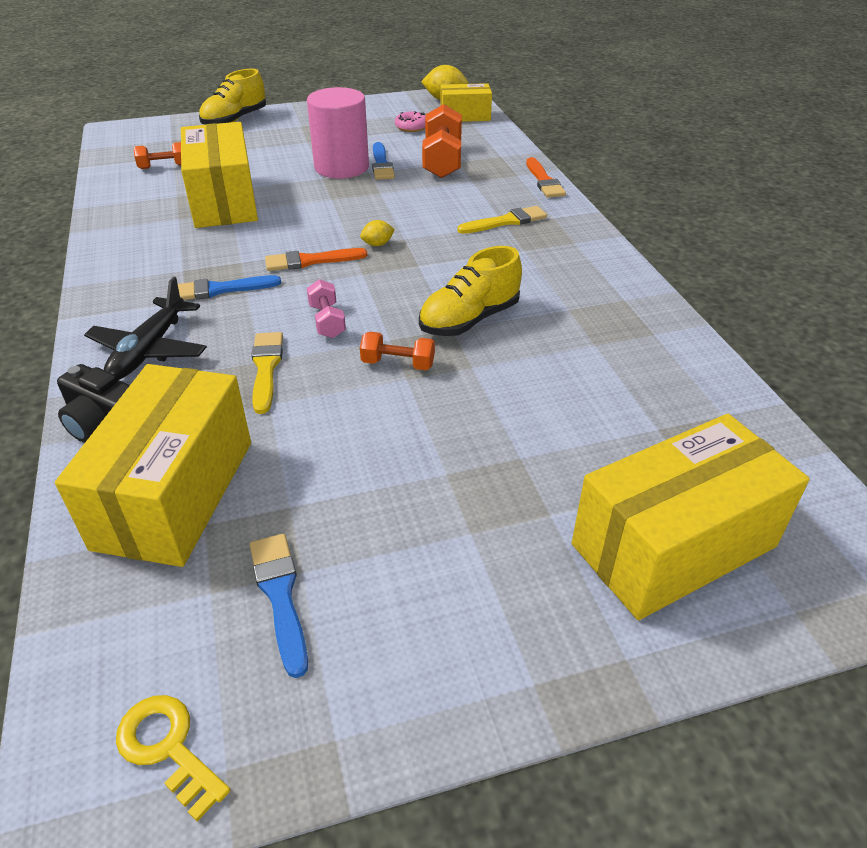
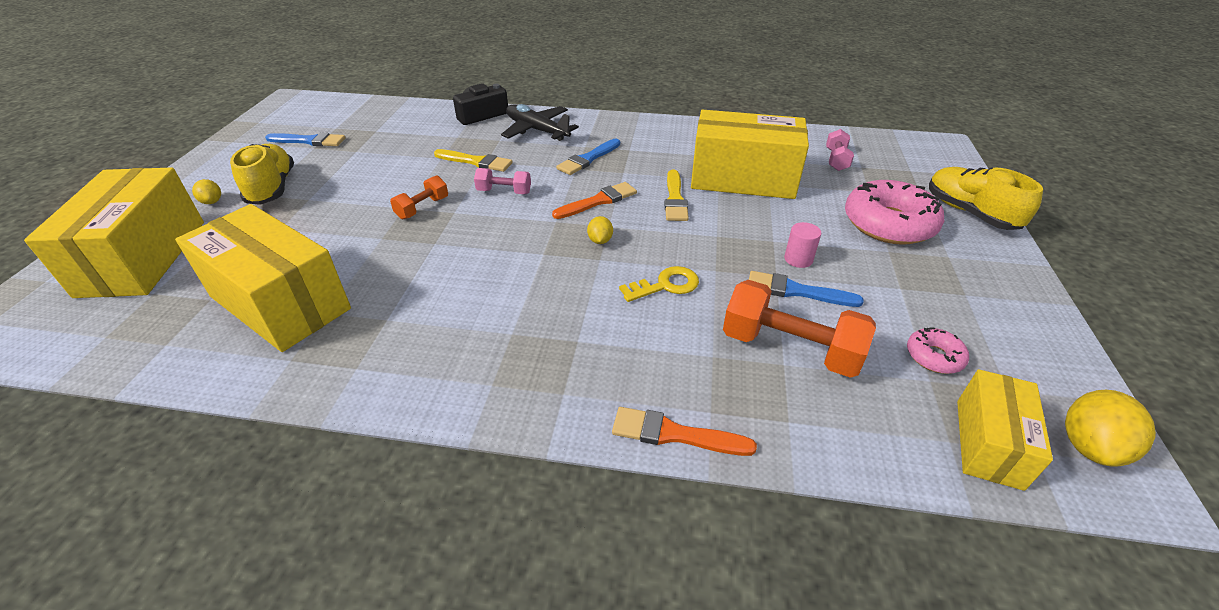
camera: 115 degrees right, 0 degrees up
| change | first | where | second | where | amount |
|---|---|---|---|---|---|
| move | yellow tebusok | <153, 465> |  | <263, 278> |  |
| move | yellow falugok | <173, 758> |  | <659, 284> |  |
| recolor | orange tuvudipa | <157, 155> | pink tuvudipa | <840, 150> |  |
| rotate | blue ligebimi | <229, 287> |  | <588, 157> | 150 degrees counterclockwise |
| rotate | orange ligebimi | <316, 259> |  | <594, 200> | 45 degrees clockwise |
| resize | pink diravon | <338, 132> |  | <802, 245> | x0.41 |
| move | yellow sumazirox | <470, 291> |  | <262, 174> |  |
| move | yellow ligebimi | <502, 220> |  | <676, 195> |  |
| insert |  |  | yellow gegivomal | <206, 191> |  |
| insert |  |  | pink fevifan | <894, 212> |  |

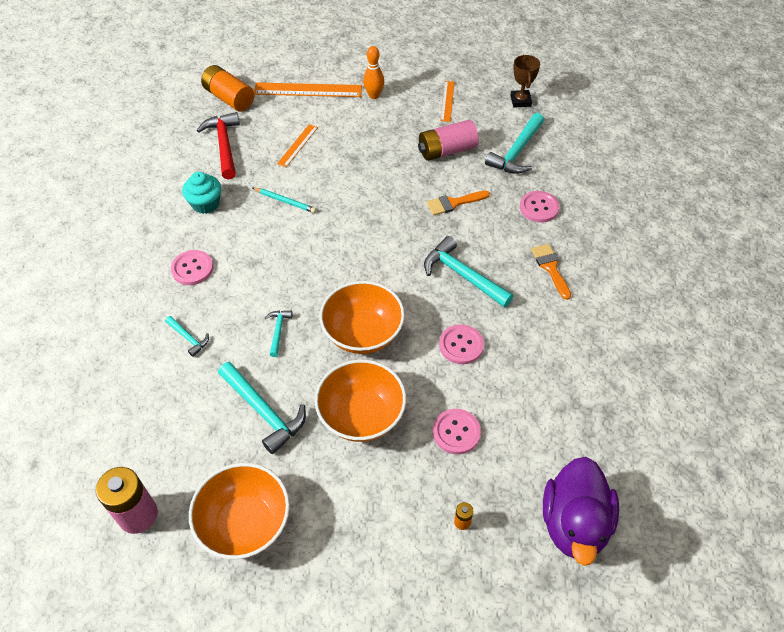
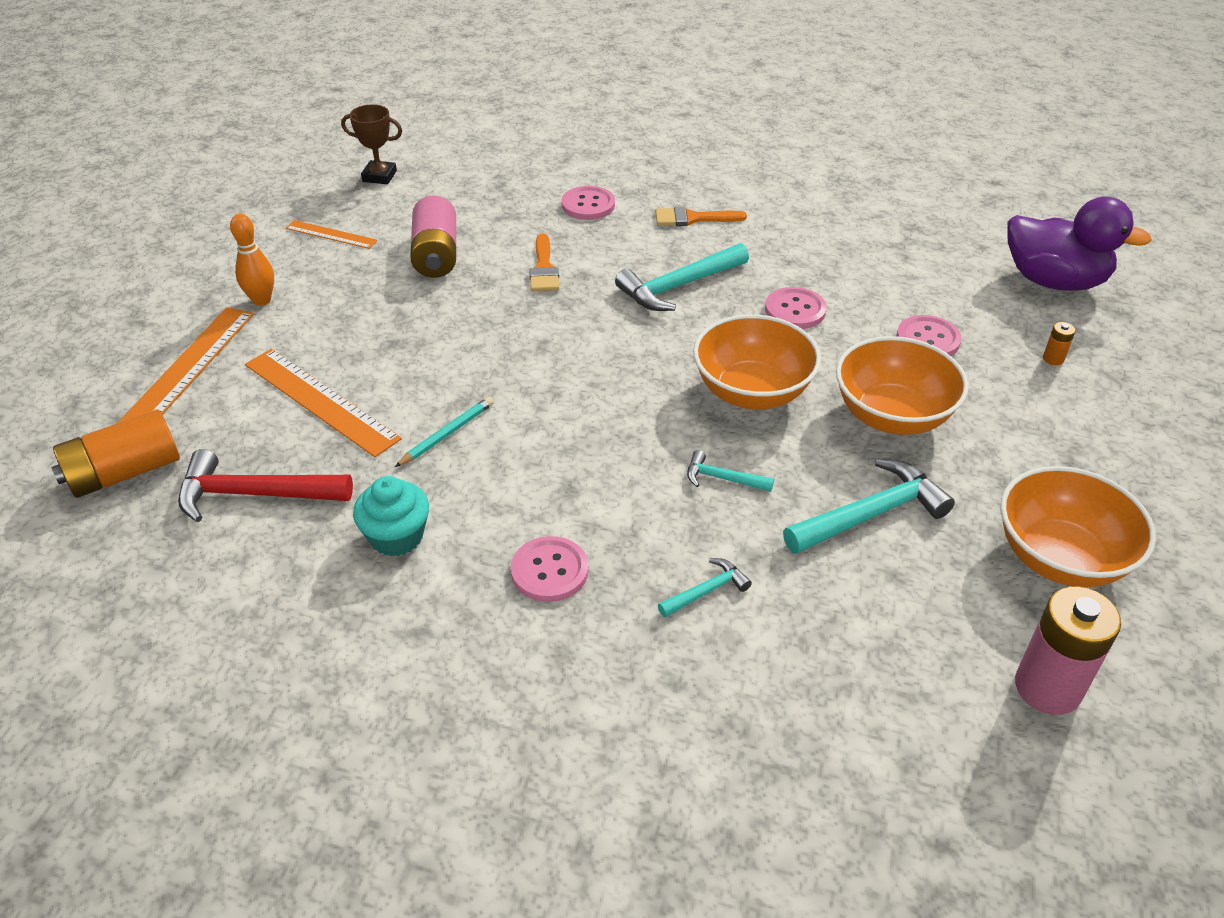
camera: 75 degrees left, 10 degrees down
| change | first | where | second | where | amount |
|---|---|---|---|---|---|
| resize | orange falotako | <297, 145> |  | <323, 403> | x1.78 |
| delete | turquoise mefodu | <514, 143> |  |  |  |

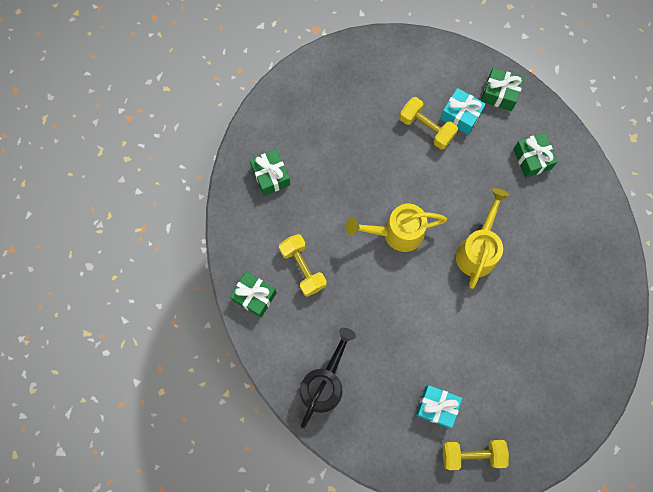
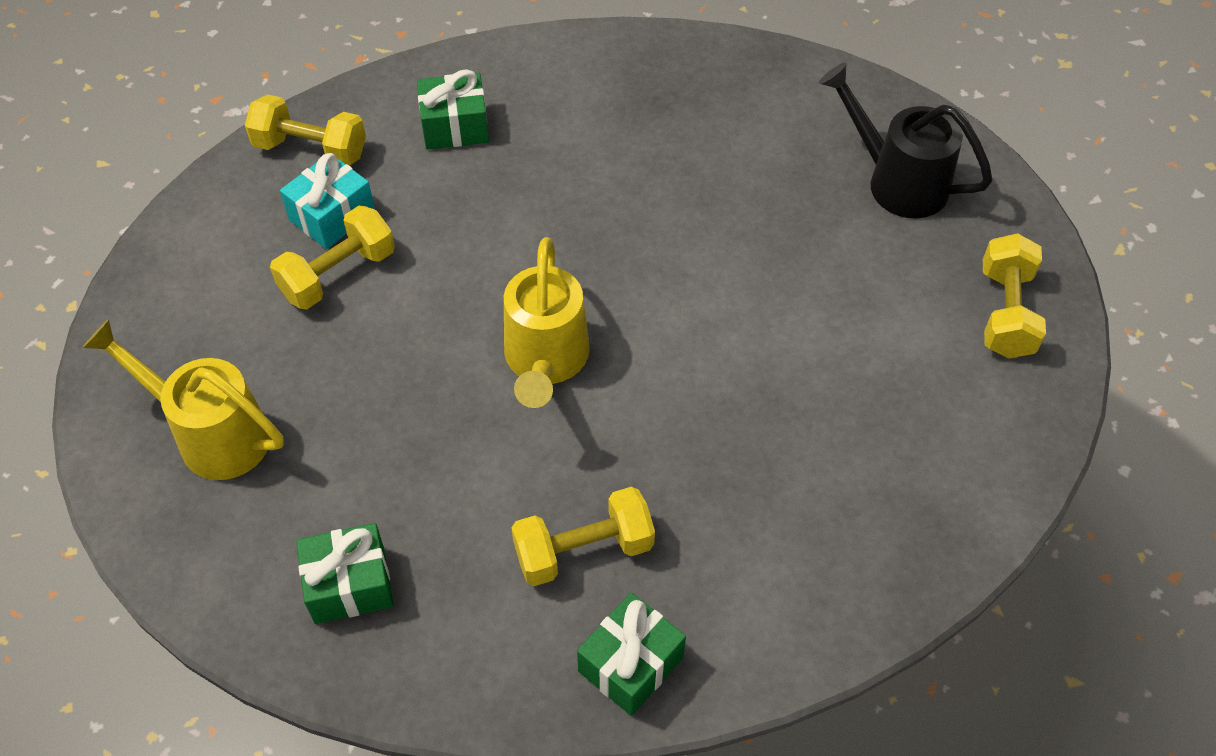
camera: 80 degrees left, 20 degrees down
| change | first | where | second | where | amount |
|---|---|---|---|---|---|
| move | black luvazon | <328, 378> |  | <906, 140> |  |
| delete | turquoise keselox | <439, 406> |  |  |  |
| move | yellow luvazon | <482, 238> |  | <183, 399> |  |
| replace | green keselox | <502, 89> | yellow tuvudipa | <305, 130> |  |

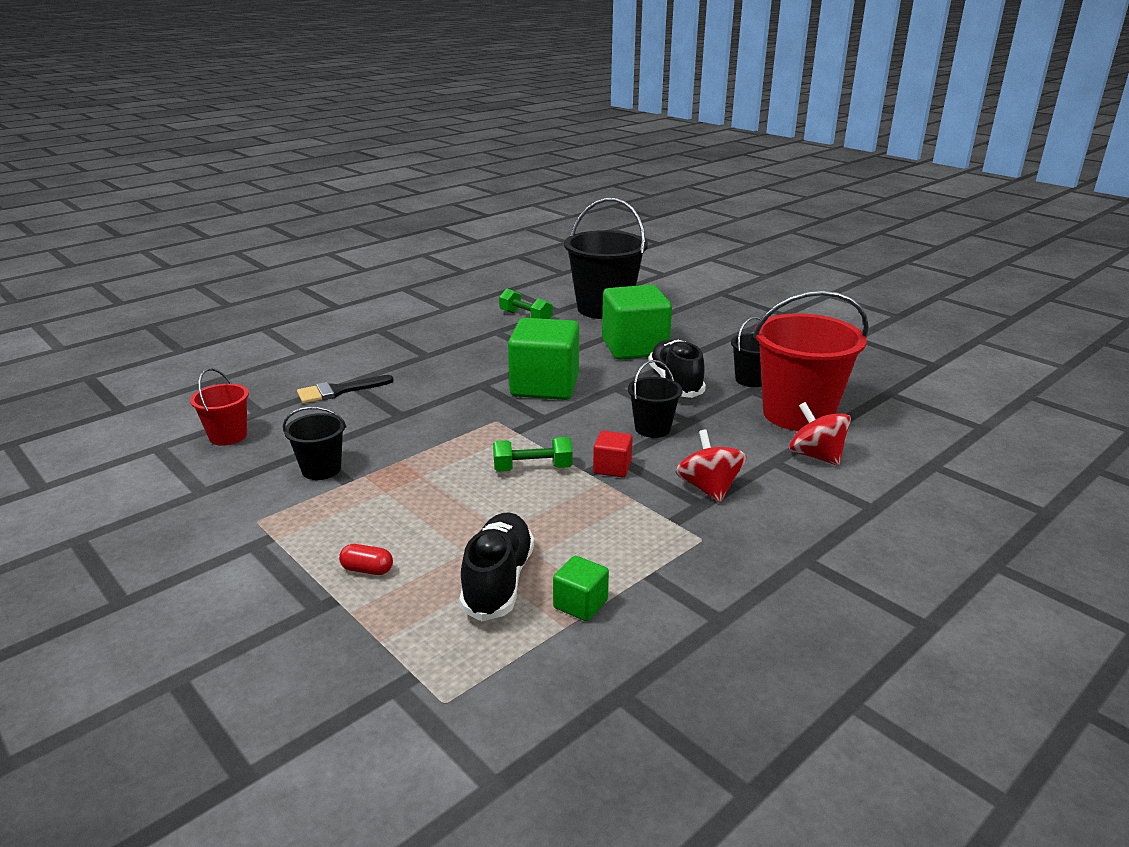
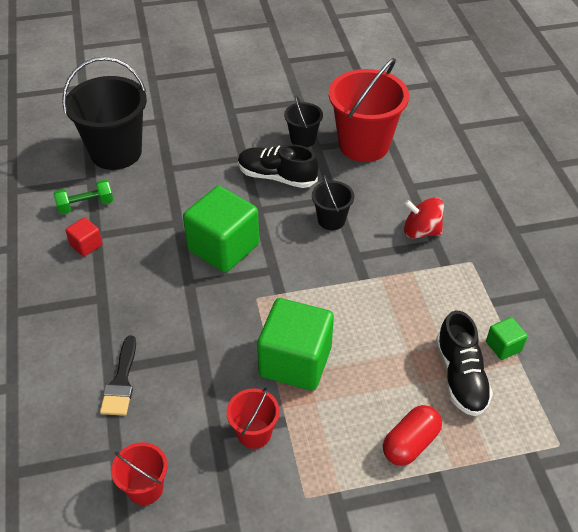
camera: 60 degrees left, 20 degrees up
| change | first | where | second | where | amount |
|---|---|---|---|---|---|
| recolor | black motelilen | <315, 443> | red motelilen | <253, 418> |  |
| resize | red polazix | <366, 559> |  | <412, 435> | x1.75 |
| rotate | black sumazirox | <496, 566> |  | <464, 363> | 135 degrees counterclockwise |
| delete | green tuvudipa | <533, 454> |  |  |  |
| move | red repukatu | <613, 454> |  | <84, 237> |  |
| move | green repukatu | <637, 322> |  | <295, 344> |  |
| delete | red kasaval | <820, 434> |  |  |  |

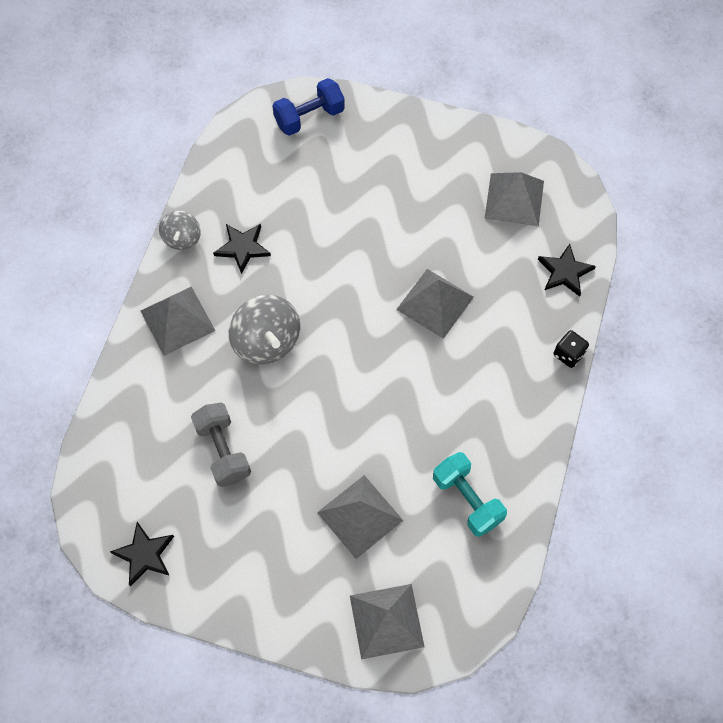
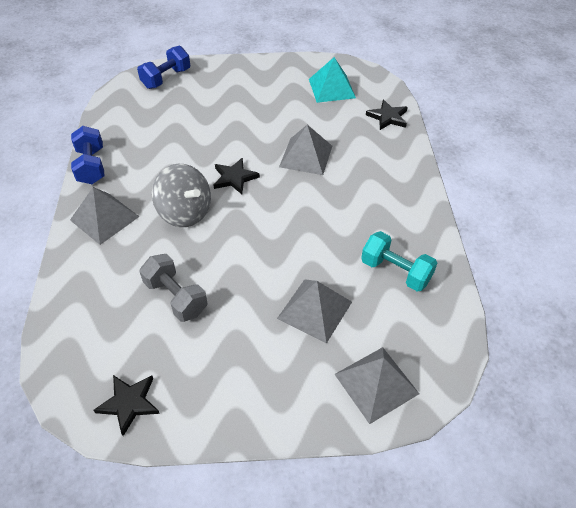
camera: 20 degrees left, 15 degrees down
| change | first | where | second | where | amount |
|---|---|---|---|---|---|
| replace | grey kasaval | <180, 230> | blue tuvudipa | <87, 155> |  |
| move | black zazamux | <242, 249> |  | <237, 176> |  |
| recolor | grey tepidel | <514, 199> | turquoise tepidel | <332, 80> |  |
| delete | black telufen | <571, 349> |  |  |  |

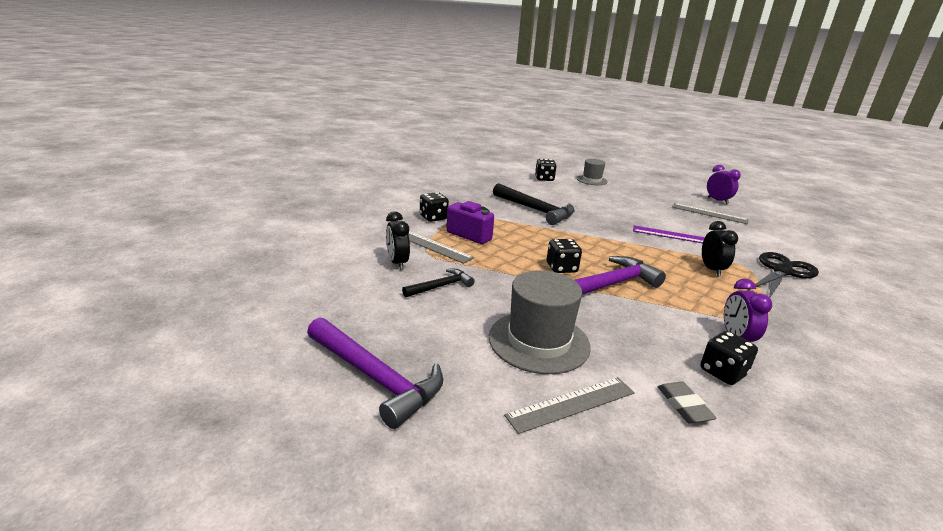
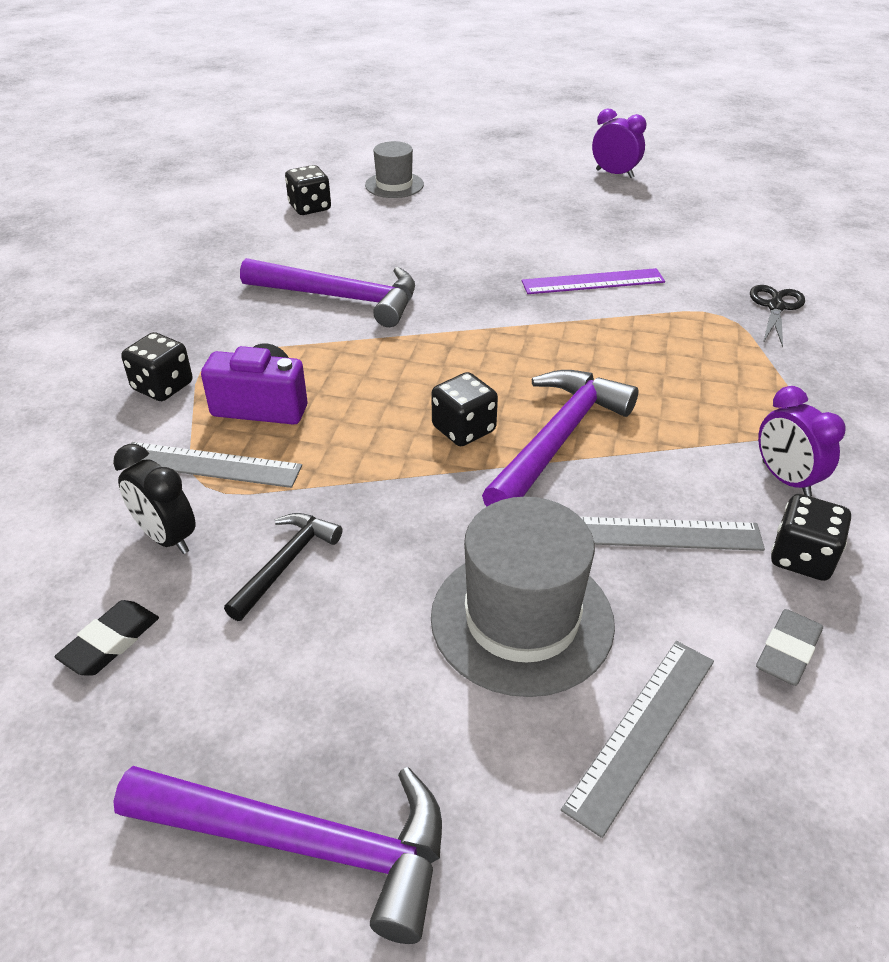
camera: 25 degrees left, 15 degrees up
| change | first | where | second | where | amount |
|---|---|---|---|---|---|
| recolor | black mefodu | <534, 204> | purple mefodu | <327, 292> |  |
| rotate | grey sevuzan | <687, 403> |  | <789, 647> | 75 degrees clockwise |
| move | grey falotako | <710, 213> |  | <673, 534> |  |
| delete | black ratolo | <720, 248> |  |  |  |
| resize | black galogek | <783, 275> |  | <777, 316> | x0.61 |
| insert |  |  | black sevuzan | <107, 638> |  |

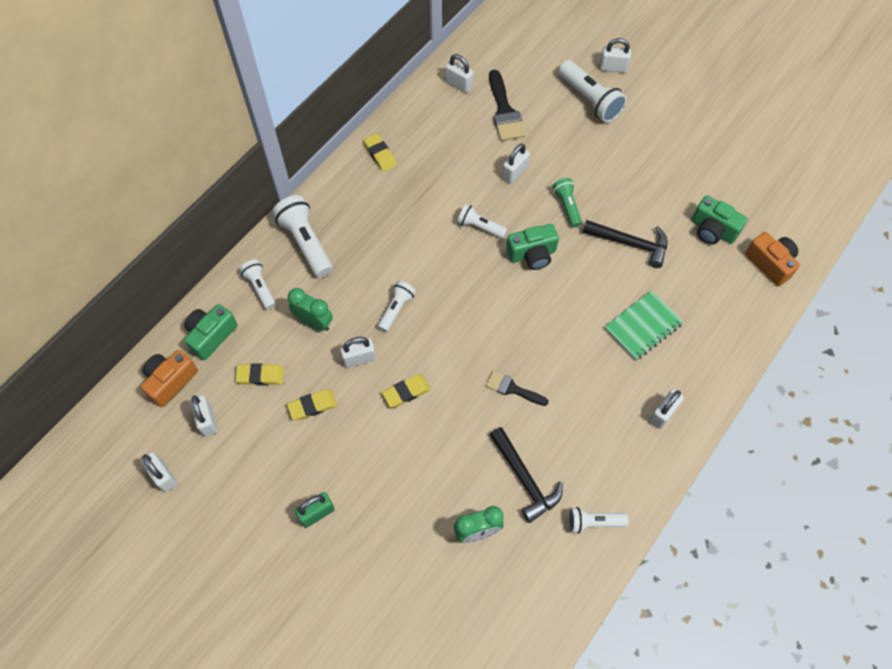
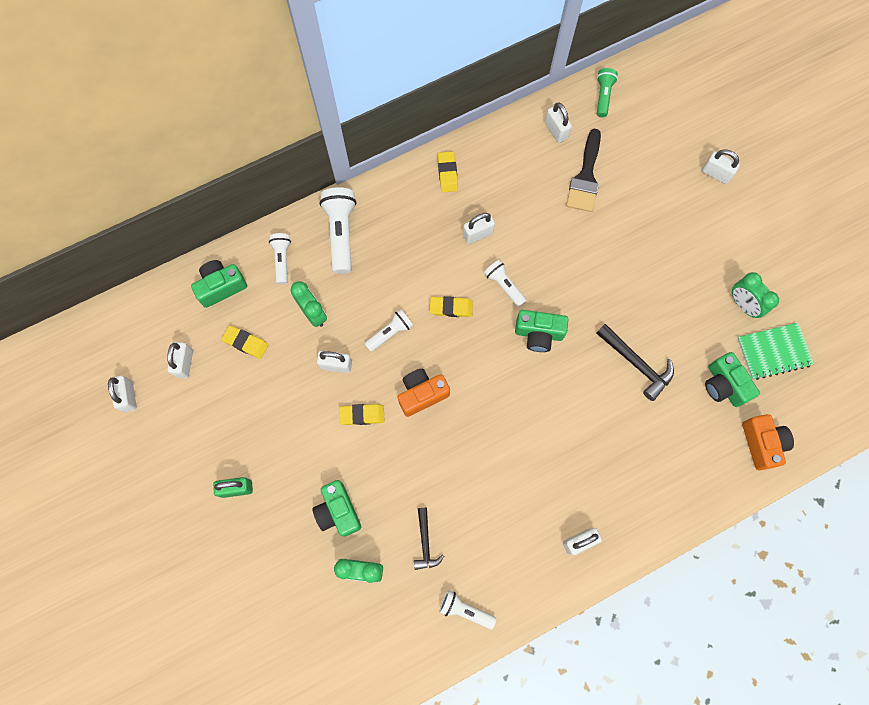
camera: 25 degrees right, 10 degrees up
| change | first | where | second | where | amount |
|---|---|---|---|---|---|
| move | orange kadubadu | <169, 378> |  | <424, 393> |  |
| move | yellow sevuzan | <312, 404> |  | <451, 306> |  |
| delete | black ligebimi | <517, 388> |  |  |  |
| resize | black mefodu | <526, 475> |  | <429, 539> | x0.64 |
| move | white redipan | <516, 164> |  | <479, 228> |  |
| move | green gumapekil | <567, 203> |  | <607, 92> |  |
| delete | white gumapekil | <593, 91> |  |  |  |
| move | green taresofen | <644, 325> |  | <775, 351> |  |
| insert |  |  | green kadubadu | <336, 508> |  |
| insert |  |  | green ratolo | <755, 295> |  |

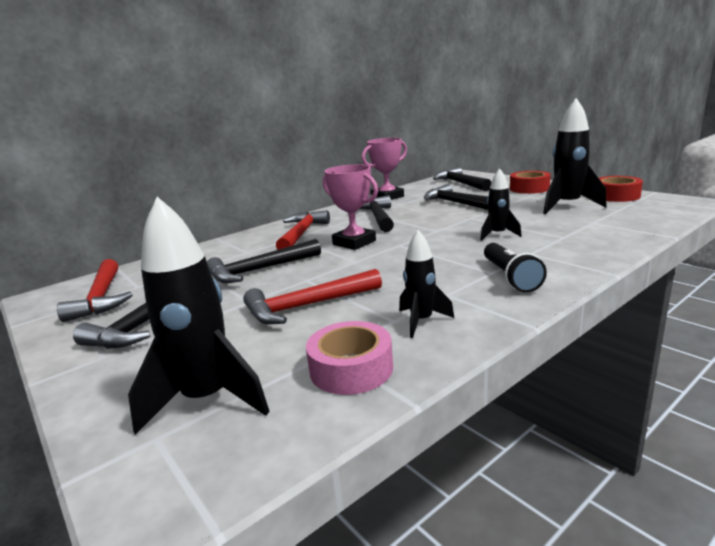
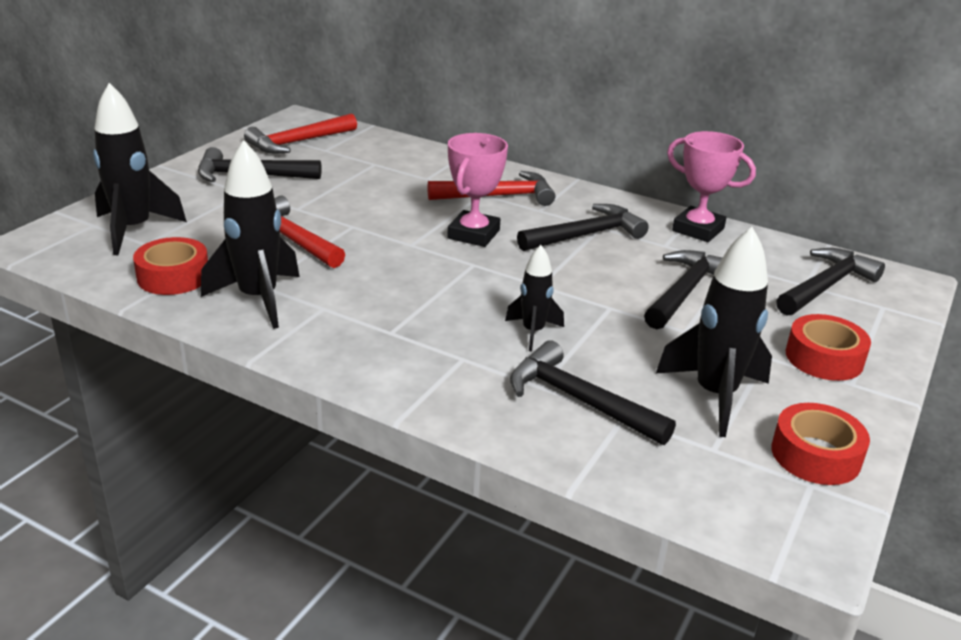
camera: 65 degrees right, 10 degrees up
| change | first | where | second | where | amount |
|---|---|---|---|---|---|
| move | black mefodu | <264, 261> |  | <593, 392> |  |
| recolor | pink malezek | <349, 358> | red malezek | <170, 266> |  |
| resize | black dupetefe | <426, 284> |  | <250, 234> | x1.75 |
| delete | black gumapekil | <515, 268> |  |  |  |

